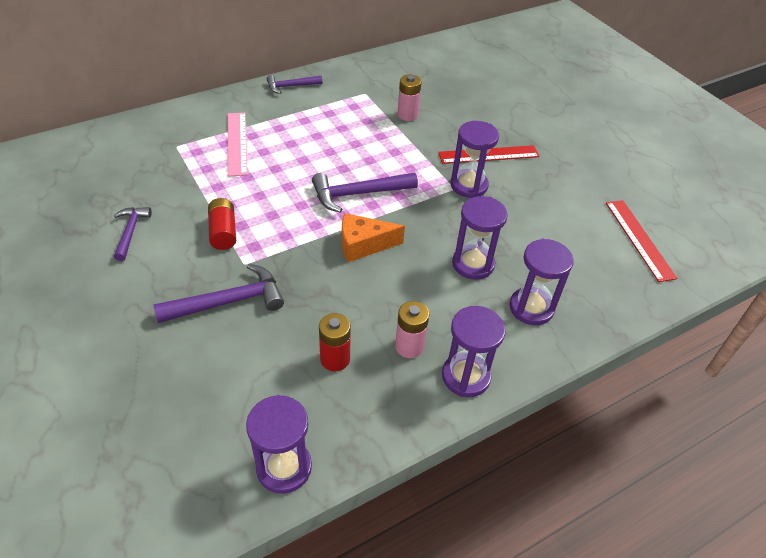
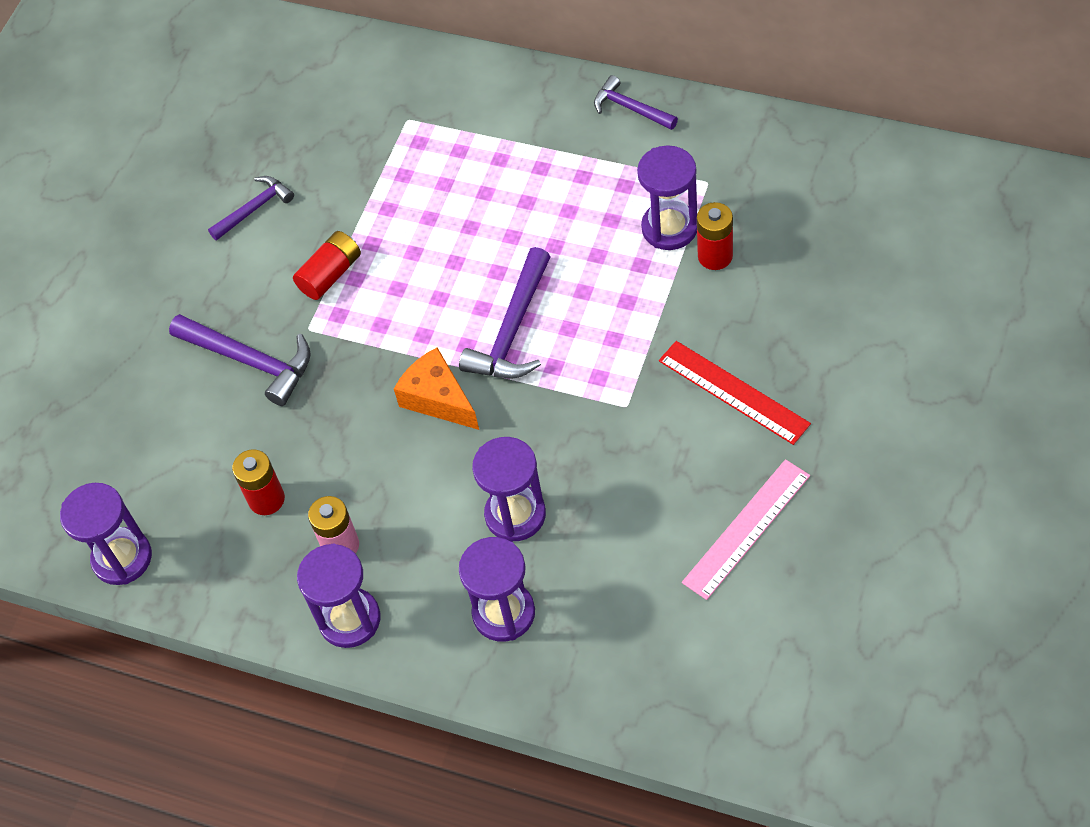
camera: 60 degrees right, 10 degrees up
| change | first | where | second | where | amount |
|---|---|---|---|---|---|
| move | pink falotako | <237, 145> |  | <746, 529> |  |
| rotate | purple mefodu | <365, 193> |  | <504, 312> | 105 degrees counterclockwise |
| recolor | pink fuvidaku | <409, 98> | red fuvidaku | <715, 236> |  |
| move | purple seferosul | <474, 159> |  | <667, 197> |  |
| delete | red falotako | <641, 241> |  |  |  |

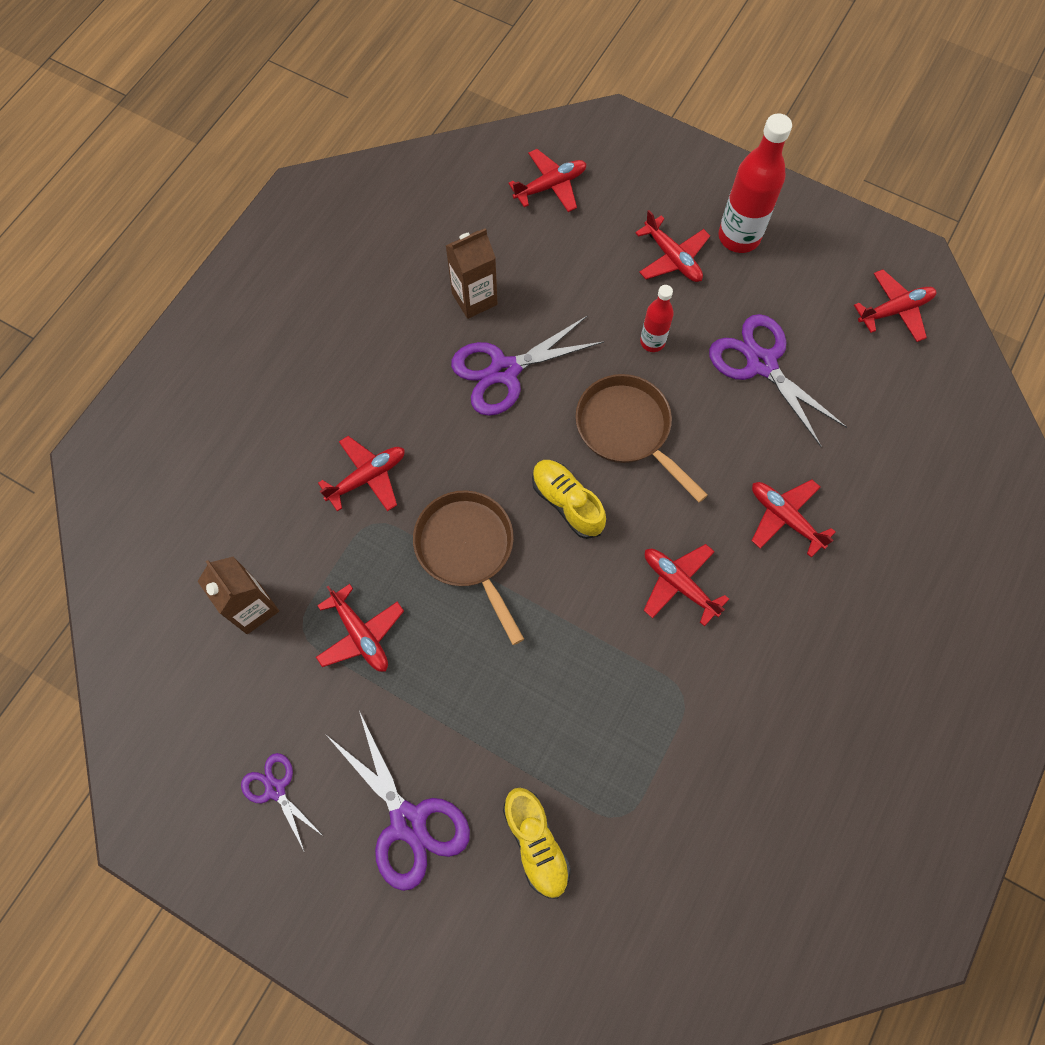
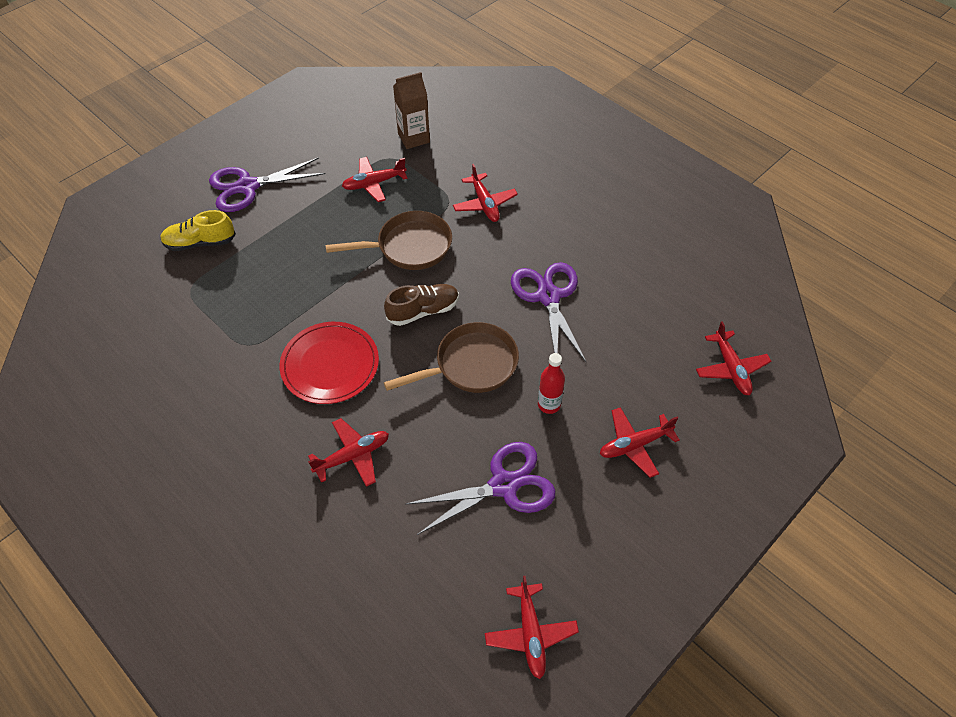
camera: 105 degrees right, 15 degrees down
| change | first | where | second | where | amount |
|---|---|---|---|---|---|
| delete | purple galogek | <282, 802> |  |  |  |
| delete | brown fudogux | <472, 273> |  |  |  |
| recolor | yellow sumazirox | <569, 499> | brown sumazirox | <421, 305> |  |
| replace | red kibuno | <686, 585> | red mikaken | <329, 363> |  |
| delete | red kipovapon | <755, 183> |  |  |  |

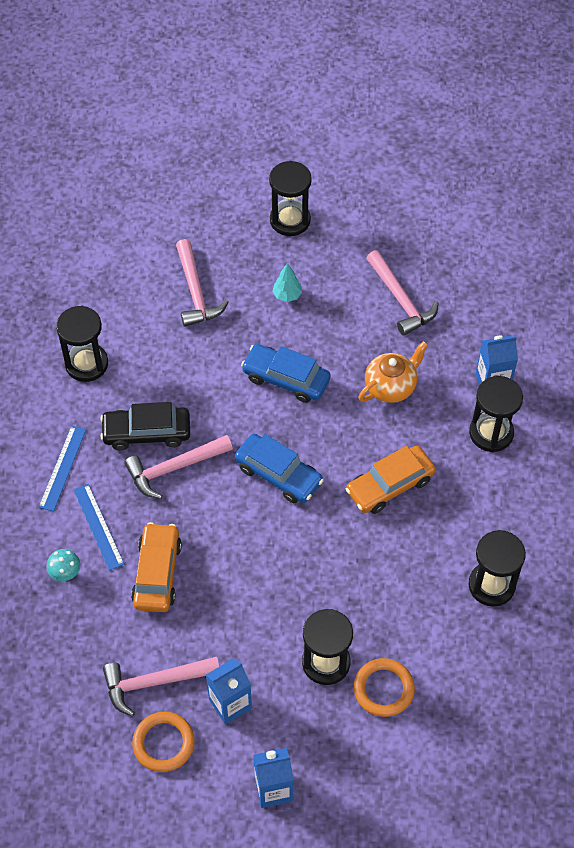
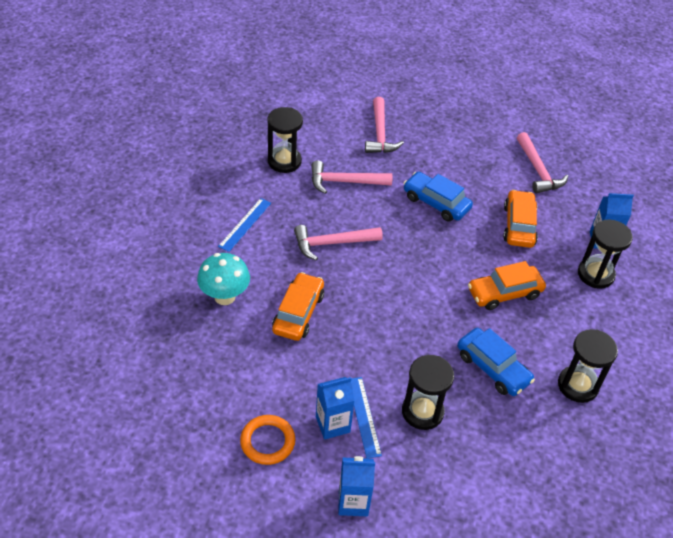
camera: 10 degrees right, 10 degrees down
| change | first | where | second | where | amount |
|---|---|---|---|---|---|
| resize | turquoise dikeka | <63, 565> |  | <223, 279> | x1.84 |
| move | blue falotako | <99, 527> |  | <366, 417> |  |
| delete | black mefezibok | <145, 426> |  |  |  |
| move | pink mefodu | <161, 686> |  | <351, 177> |  |
| move | blue mefezibok | <279, 468> |  | <496, 362> |  |
| delete | black seferosul | <290, 198> |  |  |  |
| delete | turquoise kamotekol | <287, 282> |  |  |  |
| delete | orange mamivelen | <384, 687> |  |  |  |
| replace | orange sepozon | <393, 372> | orange mefezibok | <520, 219> |  |

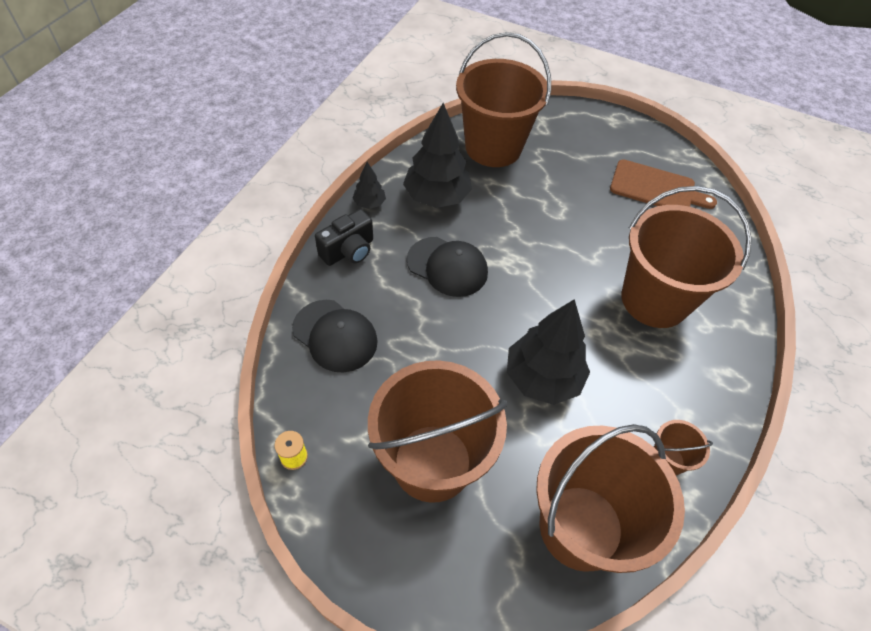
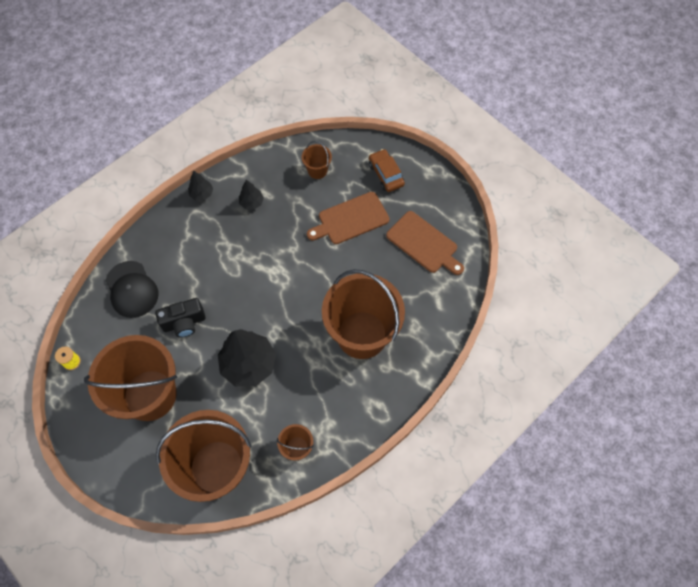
camera: 25 degrees right, 10 degrees up
| change | first | where | second | where | amount |
|---|---|---|---|---|---|
| move | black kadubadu | <344, 237> |  | <180, 318> |  |
| resize | black kamotekol | <437, 155> |  | <251, 195> | x0.48 |
| delete | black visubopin | <447, 267> |  |  |  |
| resize | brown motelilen | <503, 99> |  | <317, 160> | x0.42 |
| insert |  |  | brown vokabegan | <348, 218> |  |
| insert |  |  | brown mefezibok | <387, 170> |  |

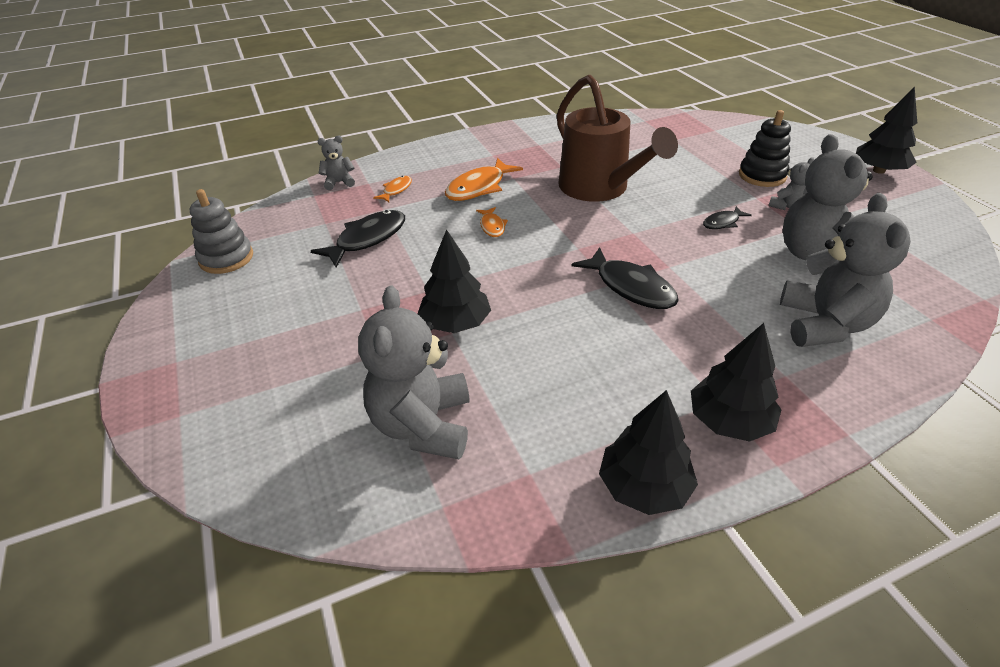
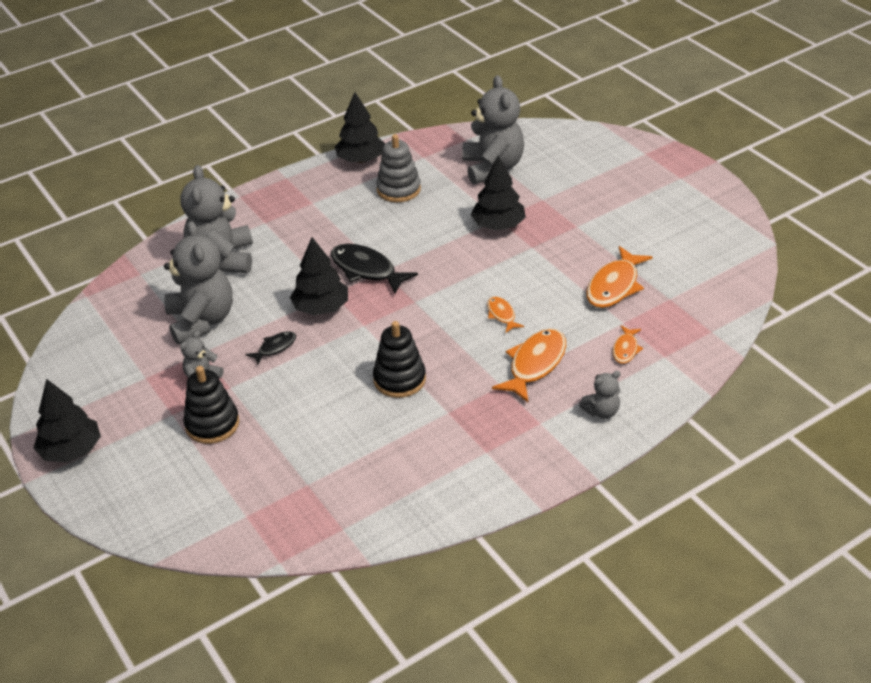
camera: 170 degrees right, 0 degrees up
| change | first | where | second | where | amount |
|---|---|---|---|---|---|
| move | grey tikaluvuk | <221, 231> |  | <398, 168> |  |
| recolor | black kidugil | <358, 239> | orange kidugil | <619, 277> |  |
| move | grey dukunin | <336, 163> |  | <600, 395> |  |
| replace | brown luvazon | <617, 138> | black tikaluvuk | <399, 359> |  |
| move | black kamotekol | <736, 382> |  | <319, 276> |  |

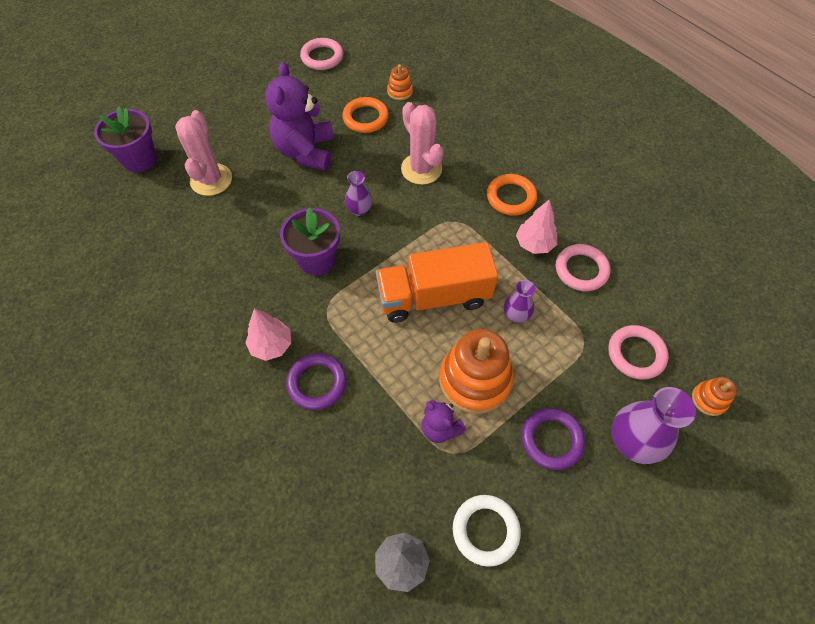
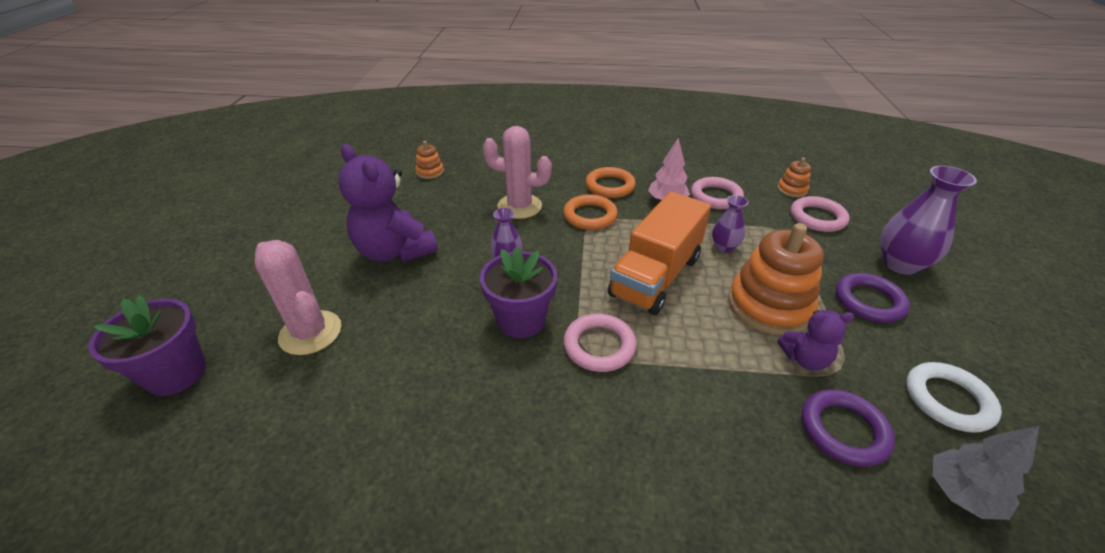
camera: 45 degrees left, 20 degrees down
| change | first | where | second | where | amount |
|---|---|---|---|---|---|
| delete | pink kamotekol | <268, 334> |  |  |  |
| move | purple mamivelen | <316, 381> |  | <848, 428> |  |
| move | pink mamivelen | <321, 54> |  | <599, 343> |  |
| move | orange mamivelen | <365, 115> |  | <590, 212> |  |
| move | orange tikaluvuk | <714, 396> |  | <794, 177> |  |

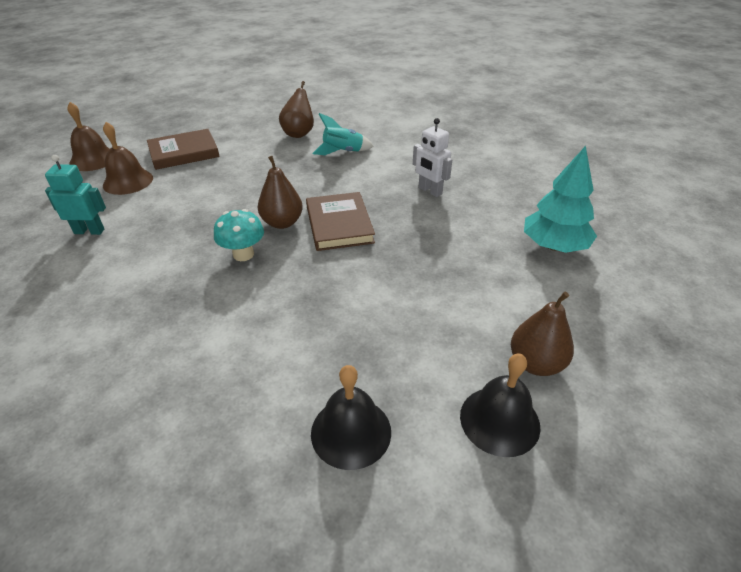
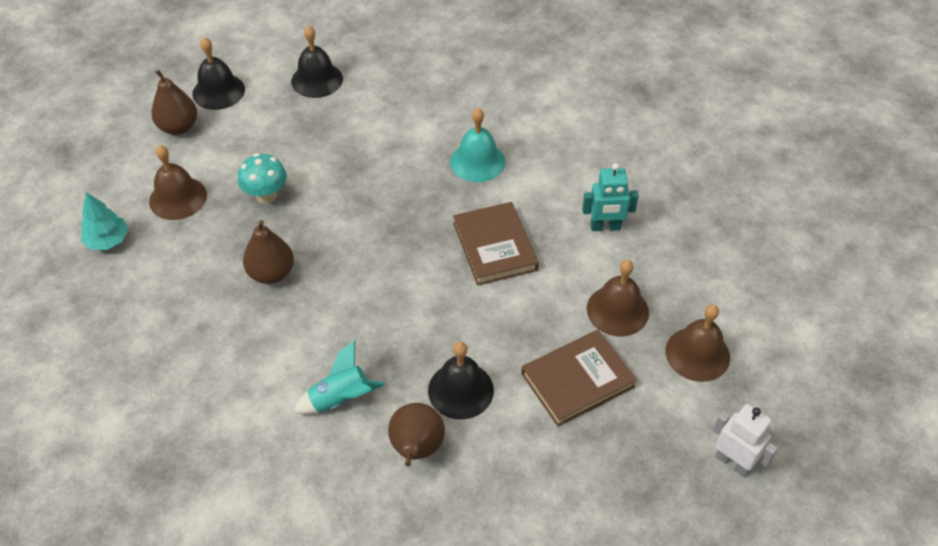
camera: 175 degrees right, 10 degrees up
| change | first | where | second | where | amount |
|---|---|---|---|---|---|
| move | turquoise dikeka | <239, 235> |  | <262, 178> |  |
| move | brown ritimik | <280, 192> |  | <268, 252> |  |
| move | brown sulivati | <340, 221> |  | <496, 244> |  |
| move | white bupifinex | <432, 157> |  | <745, 440> |  |
| resize | turquoise kamotekol | <560, 199> |  | <104, 221> | x0.64 |
| insert |  |  | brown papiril | <178, 182> |  |
| insert |  |  | black papiril | <461, 381> |  |
| insert |  |  | turquoise papiril | <477, 145> |  |

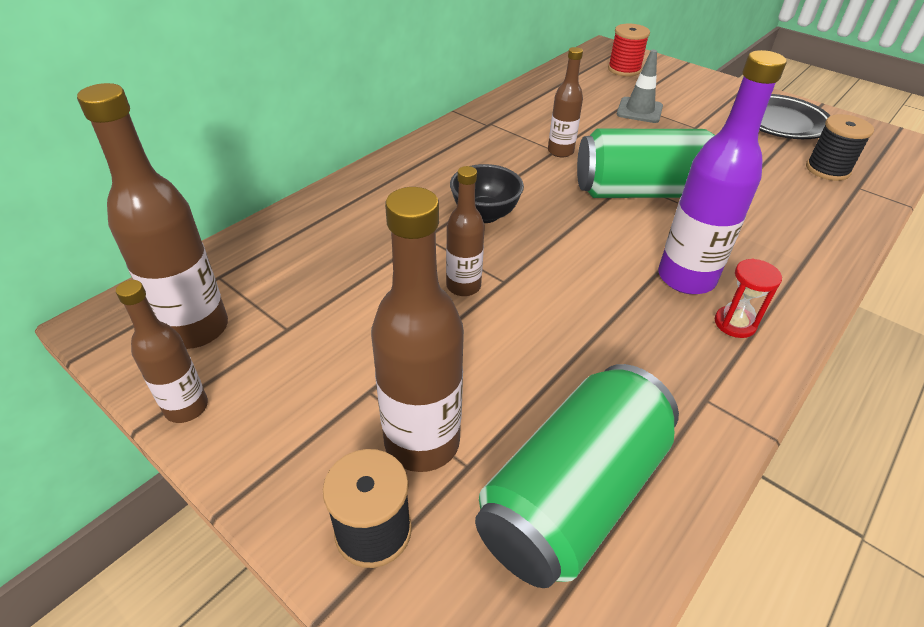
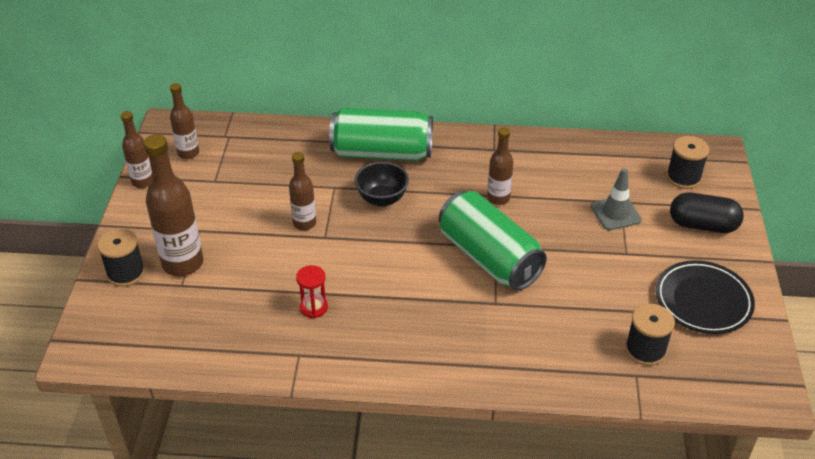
camera: 55 degrees right, 0 degrees up
| change | first | where | second | where | amount |
|---|---|---|---|---|---|
| resize | brown kipovapon | <152, 216> |  | <184, 121> | x0.59 |
| move | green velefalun | <577, 476> |  | <381, 134> |  |
| recolor | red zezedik | <629, 50> | black zezedik | <687, 162> |  |
| delete | purple kipovapon | <722, 172> |  |  |  |
| move | red seferosul | <748, 298> |  | <312, 291> |  |
| insert |  |  | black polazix | <707, 212> |  |

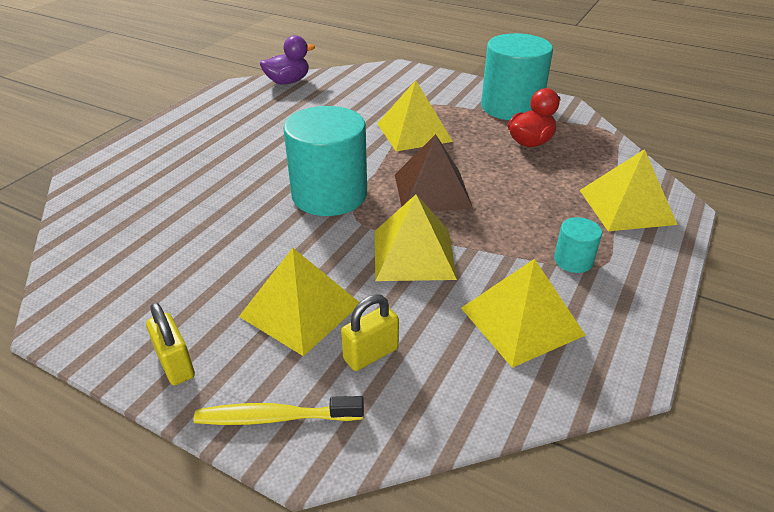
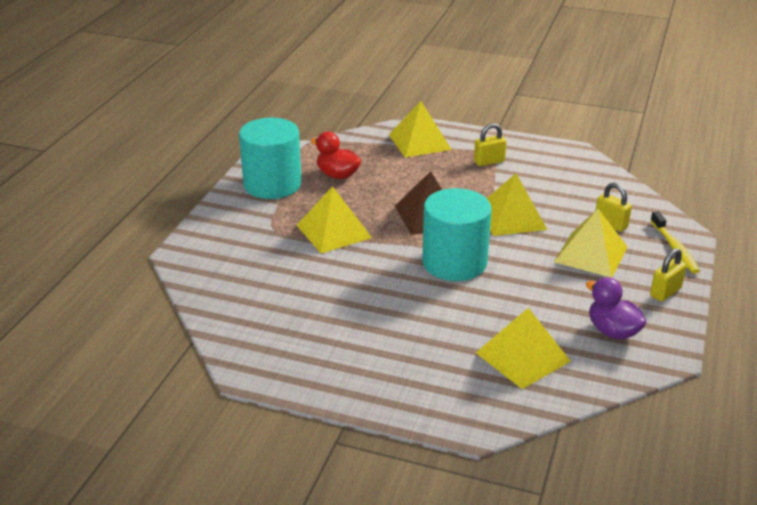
camera: 100 degrees left, 5 degrees down
| change | first | where | second | where | amount |
|---|---|---|---|---|---|
| move | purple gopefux | <287, 60> |  | <616, 308> |  |
| move | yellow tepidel | <523, 313> |  | <523, 348> |  |
| replace | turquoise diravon | <578, 245> | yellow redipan | <490, 144> |  |

